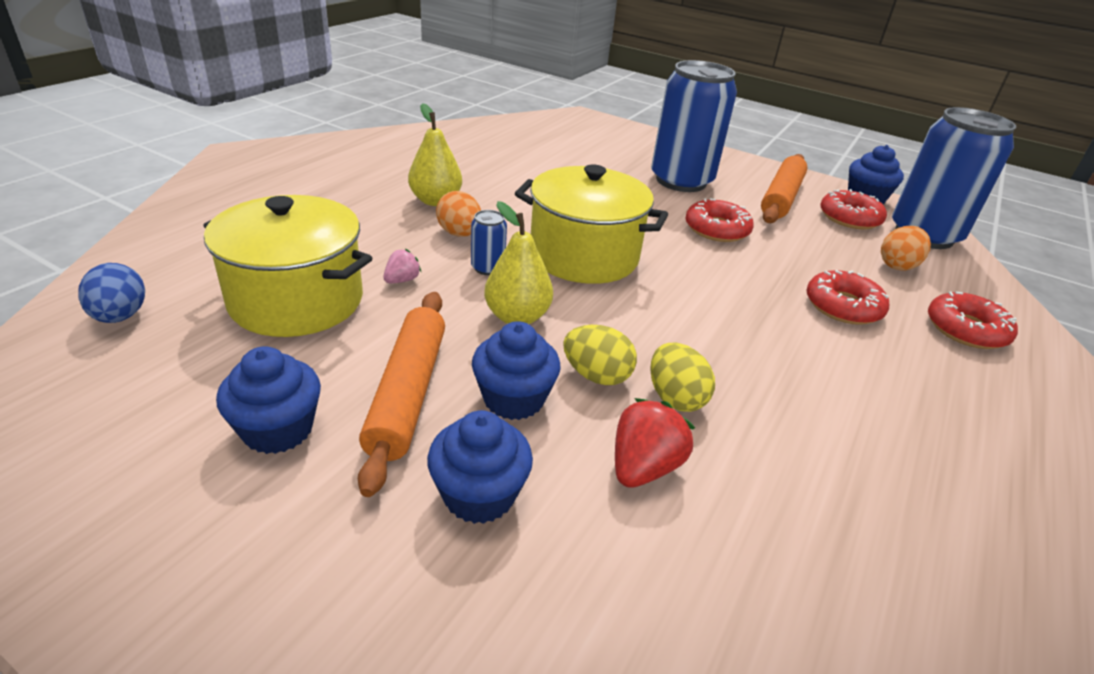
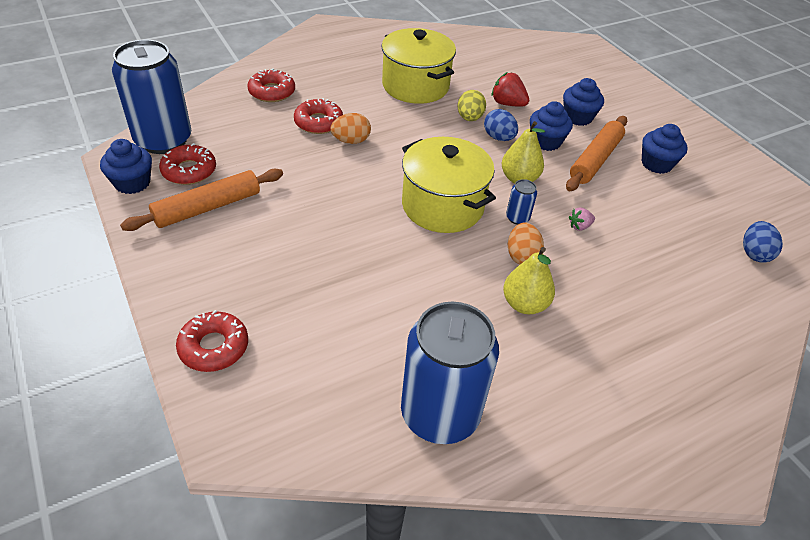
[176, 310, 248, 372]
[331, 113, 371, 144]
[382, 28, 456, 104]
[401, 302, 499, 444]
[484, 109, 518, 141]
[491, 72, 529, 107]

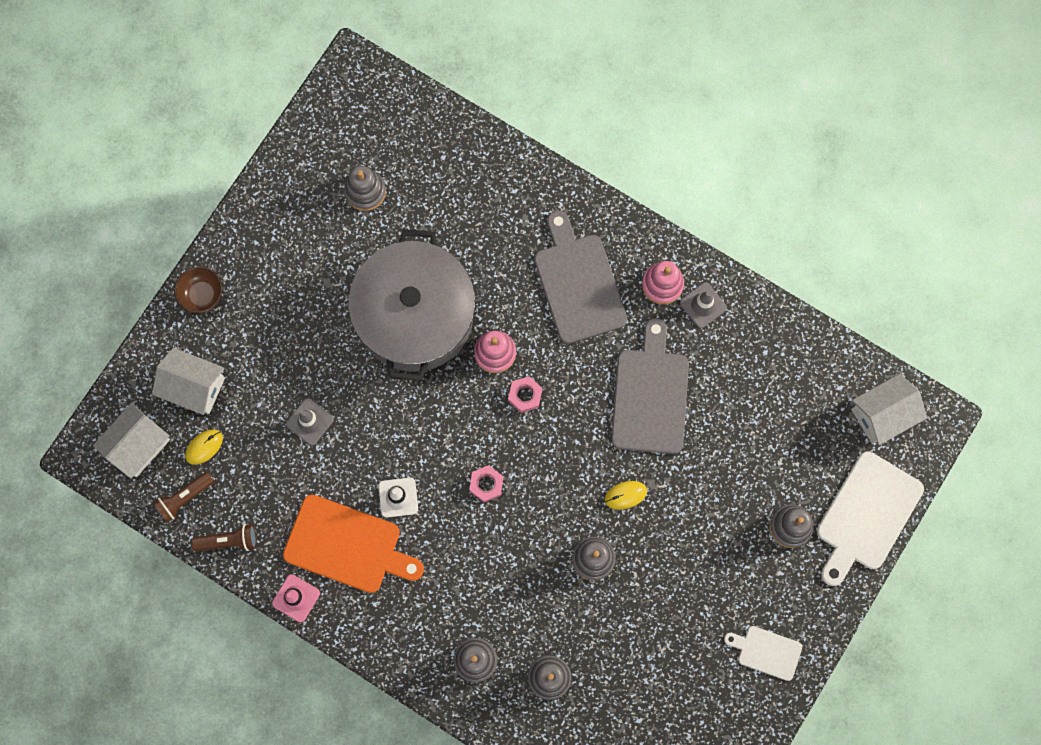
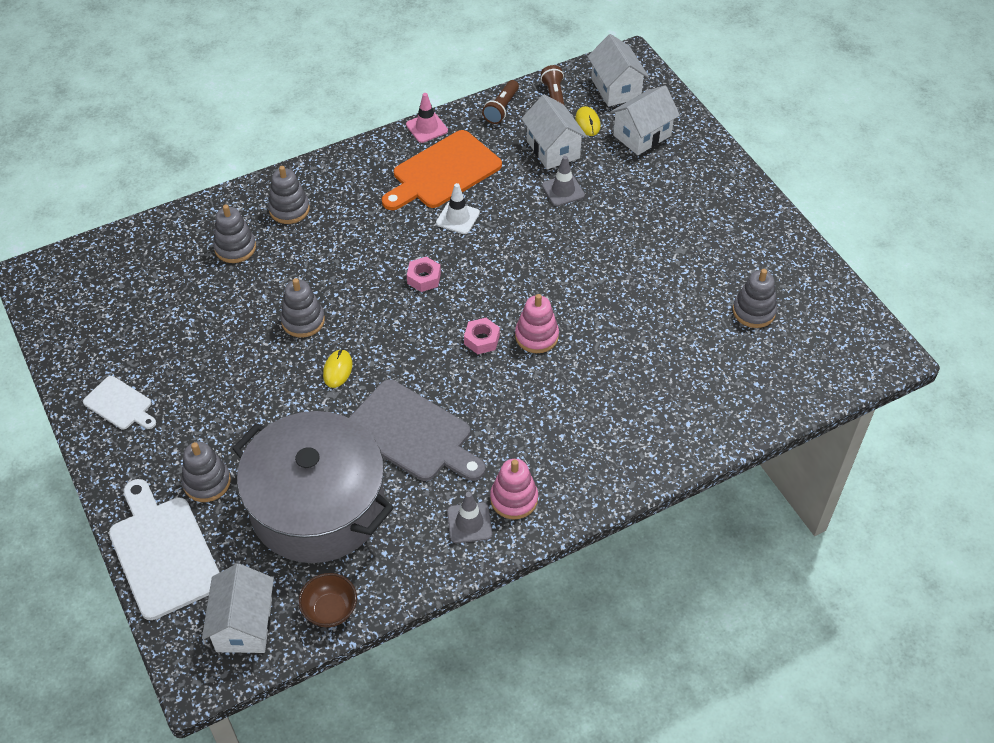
[83, 376, 156, 429]
[232, 411, 394, 563]
[299, 573, 357, 627]
[521, 94, 587, 169]
[534, 210, 627, 344] (first image)

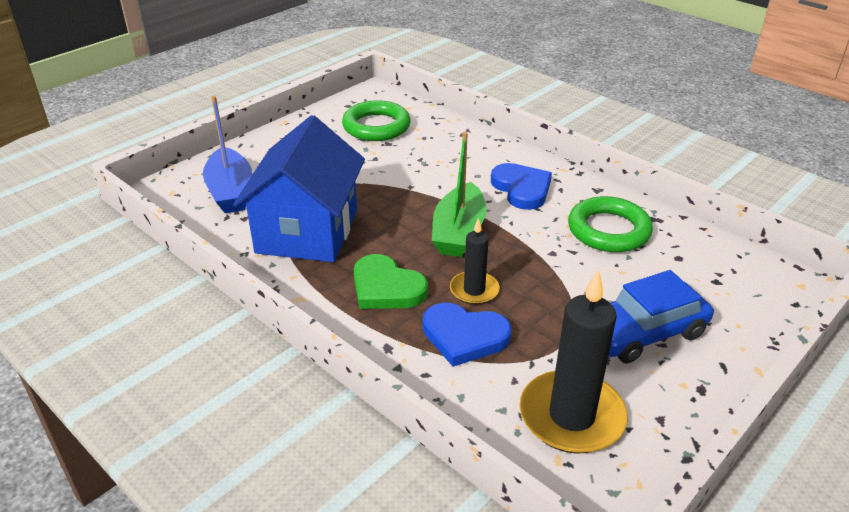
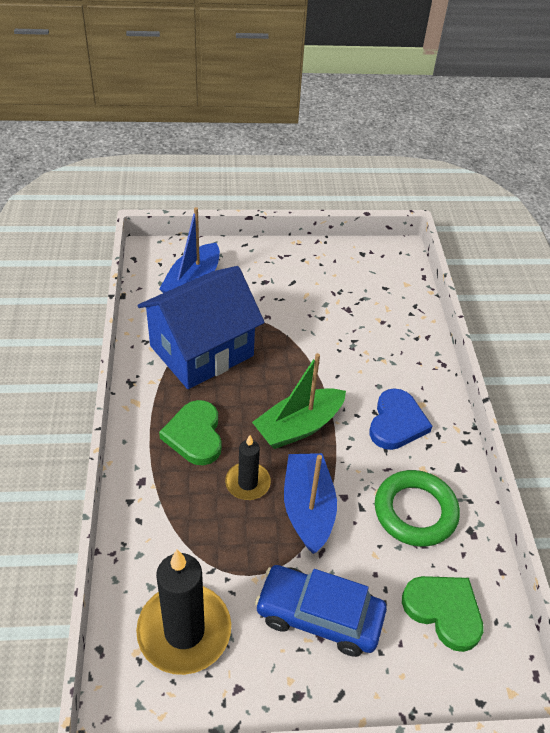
[284, 453, 337, 554]
[402, 576, 484, 652]
[342, 100, 411, 141] (first image)
[423, 303, 511, 367] (first image)

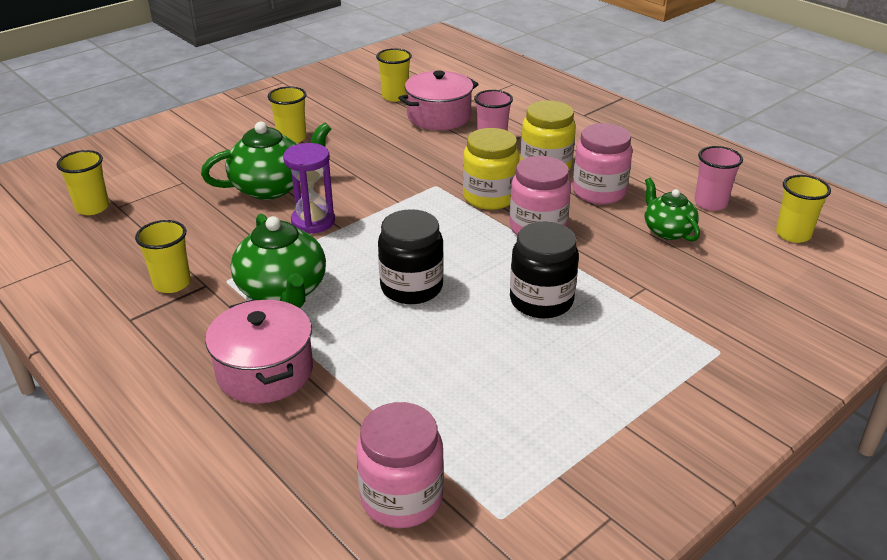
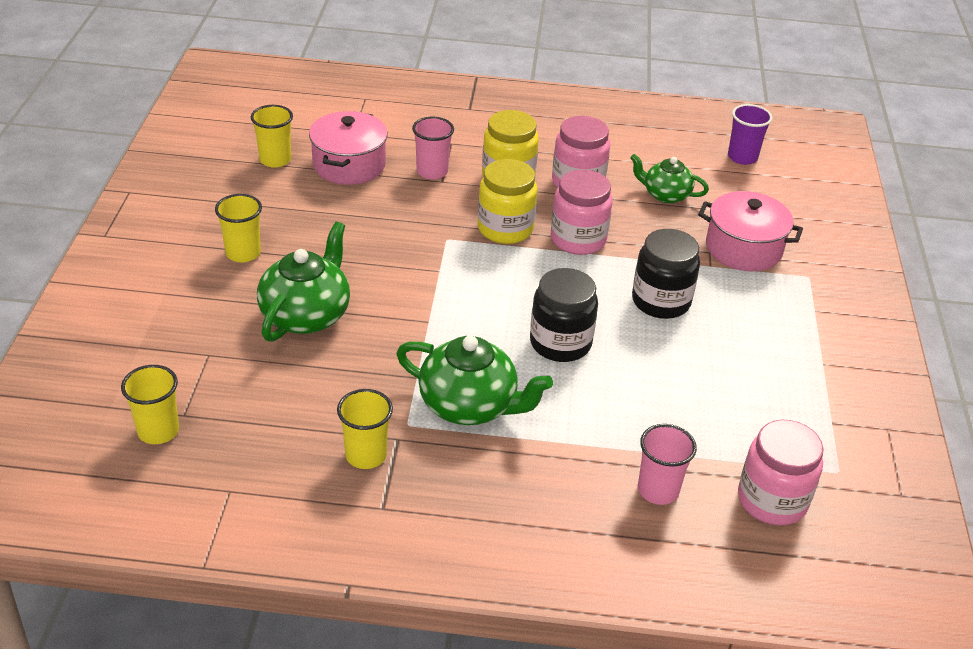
[638, 424, 697, 505]
[698, 191, 803, 271]
[728, 104, 773, 165]
[283, 143, 335, 234] (first image)

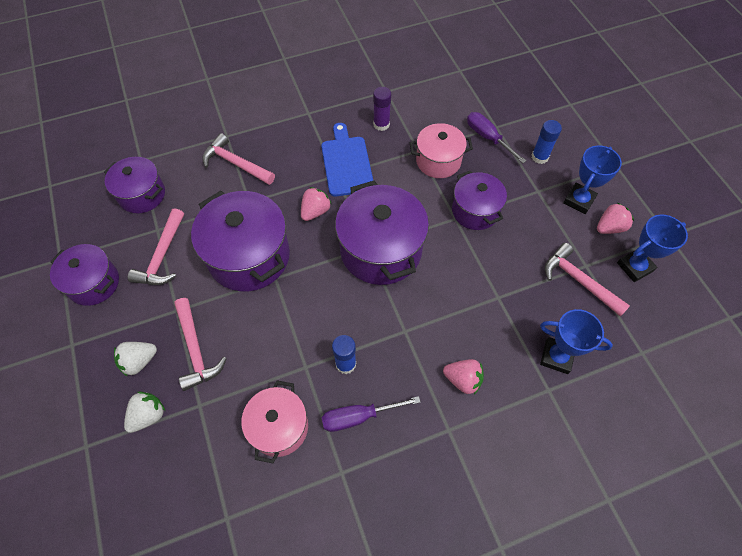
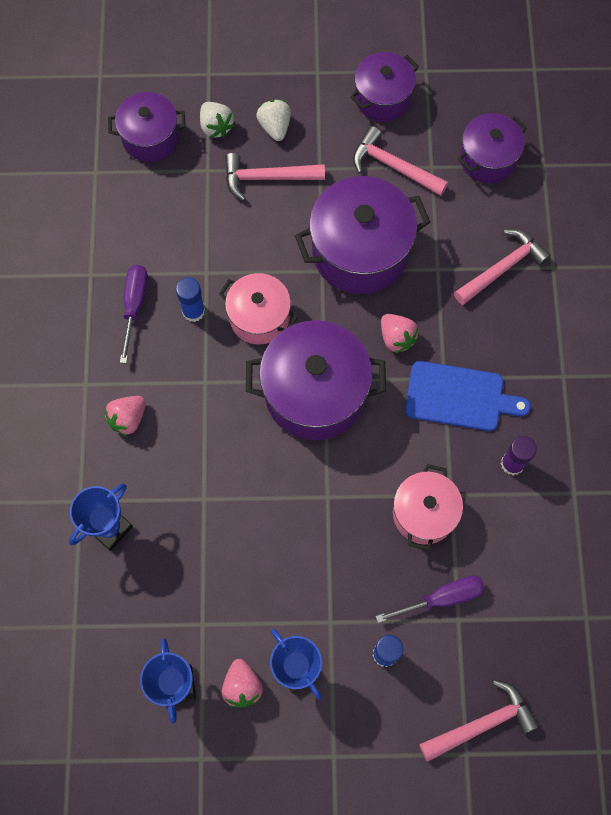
[108, 92, 186, 162]
[219, 273, 298, 345]
[419, 680, 539, 762]

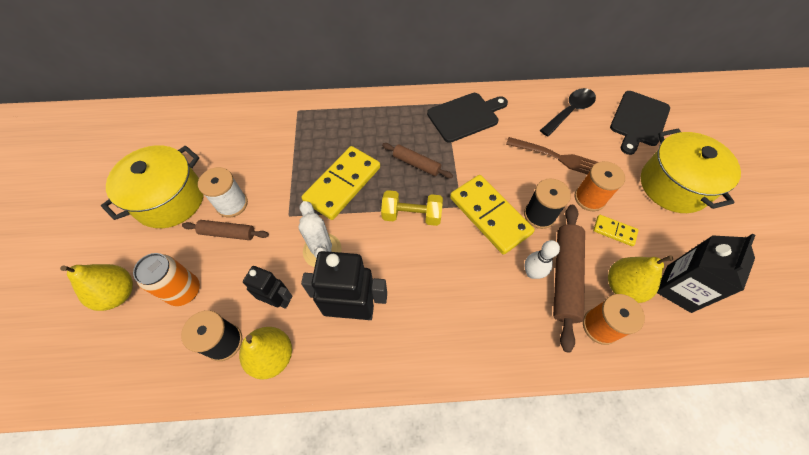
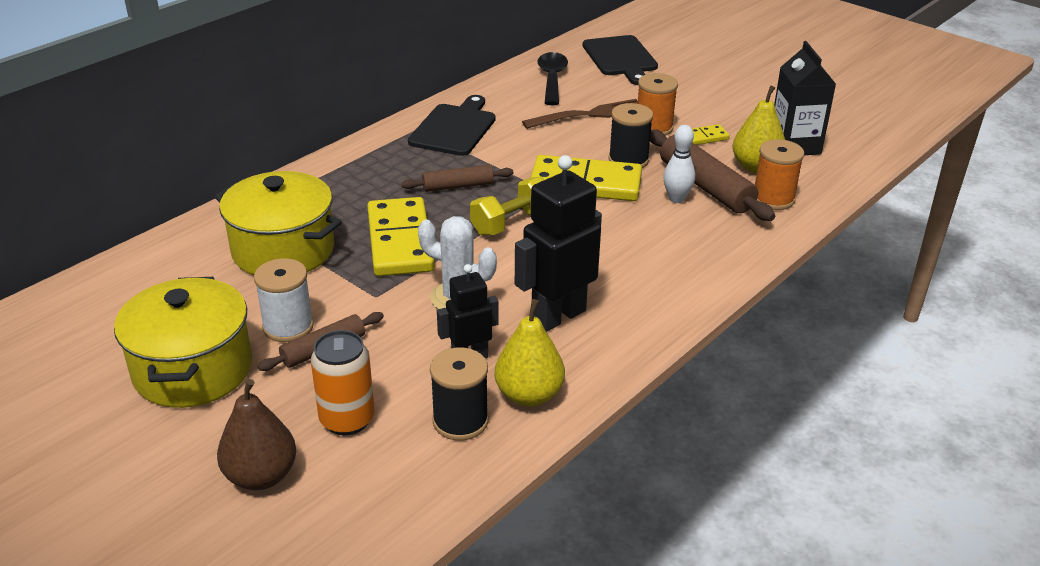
[215, 171, 342, 275]
[217, 379, 296, 490]

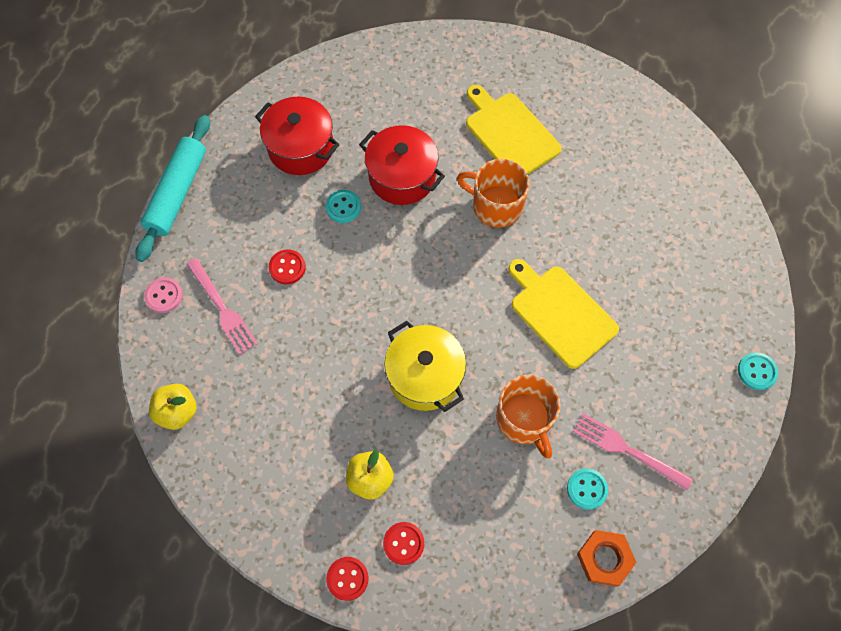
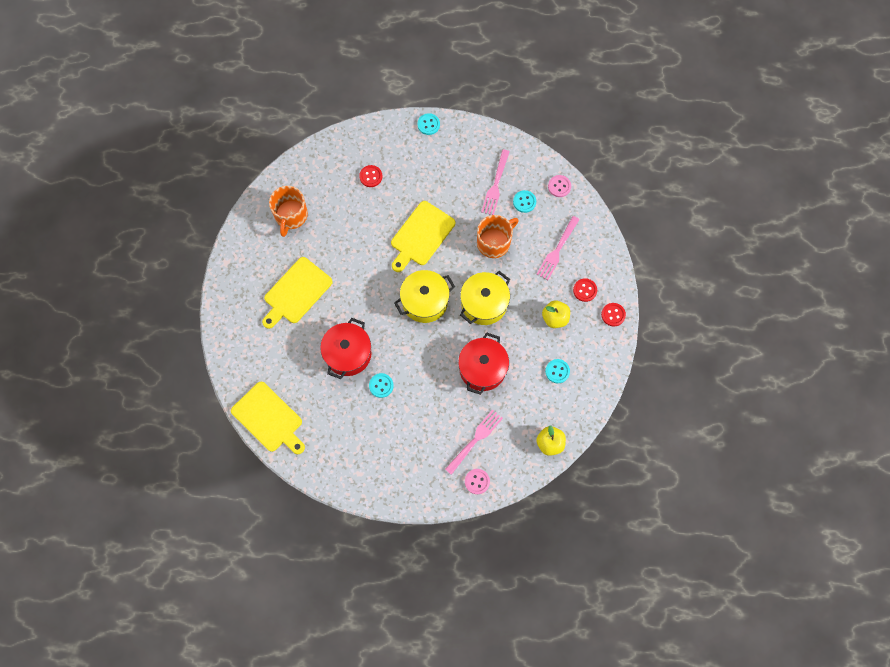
[231, 382, 305, 454]
[269, 186, 308, 237]
[359, 165, 382, 187]
[394, 270, 455, 323]
[458, 332, 509, 395]
[537, 216, 580, 280]
[545, 359, 570, 383]
[548, 175, 571, 197]
[135, 115, 210, 262] (first image)

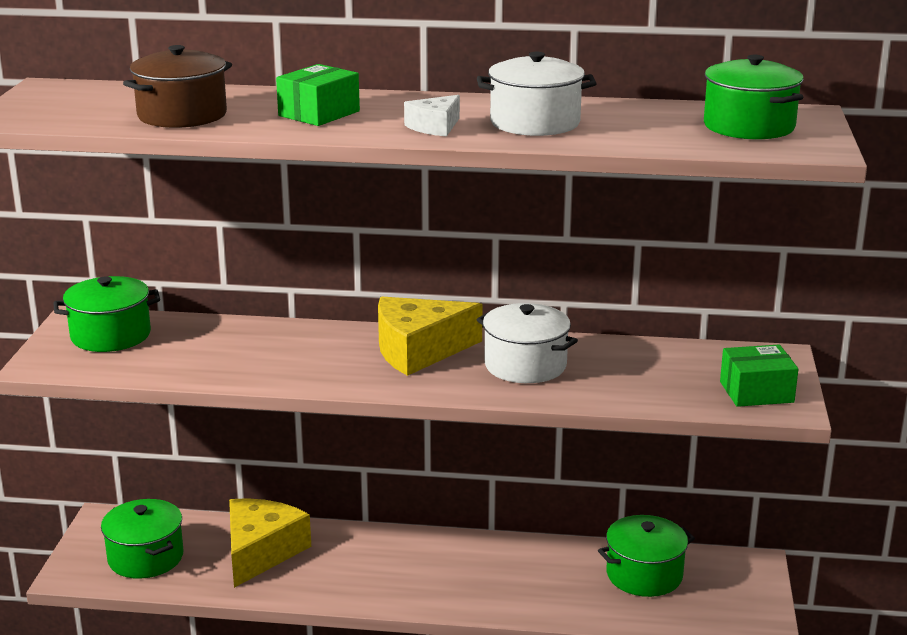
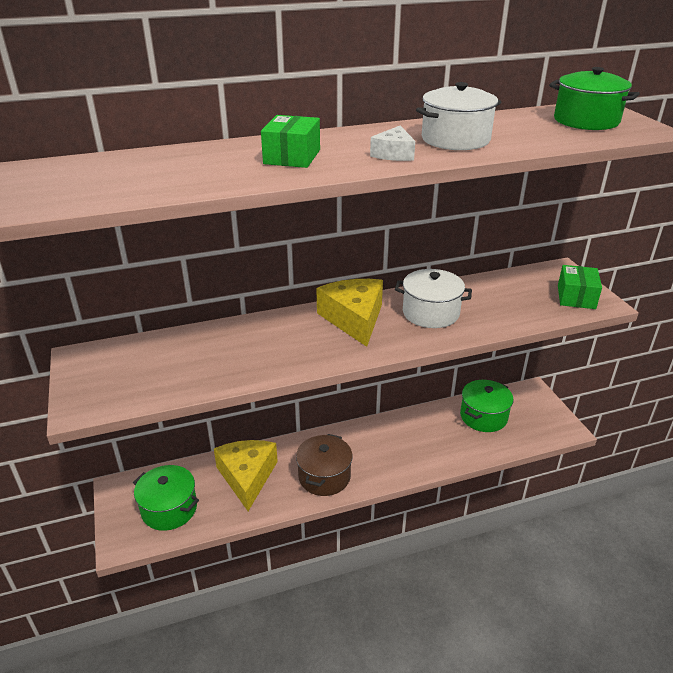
[296, 434, 352, 496]
[316, 279, 383, 347]
[558, 265, 602, 309]
[53, 276, 160, 352] (first image)

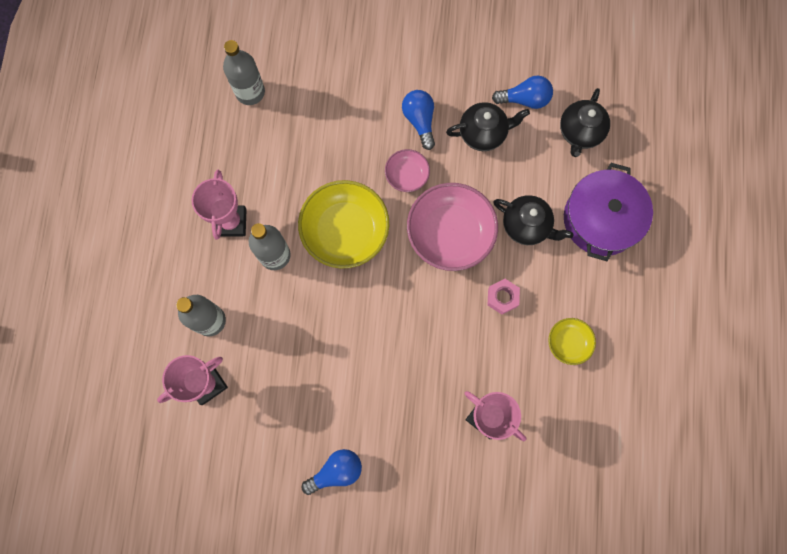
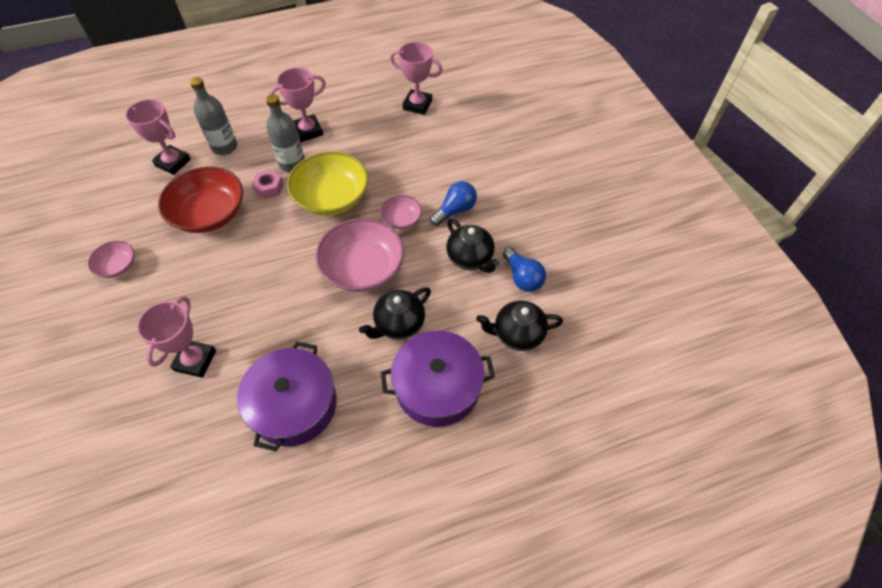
[88, 241, 134, 278]
[158, 167, 243, 233]
[237, 341, 337, 451]
[252, 169, 284, 199]
[359, 287, 431, 340]
[390, 42, 443, 115]

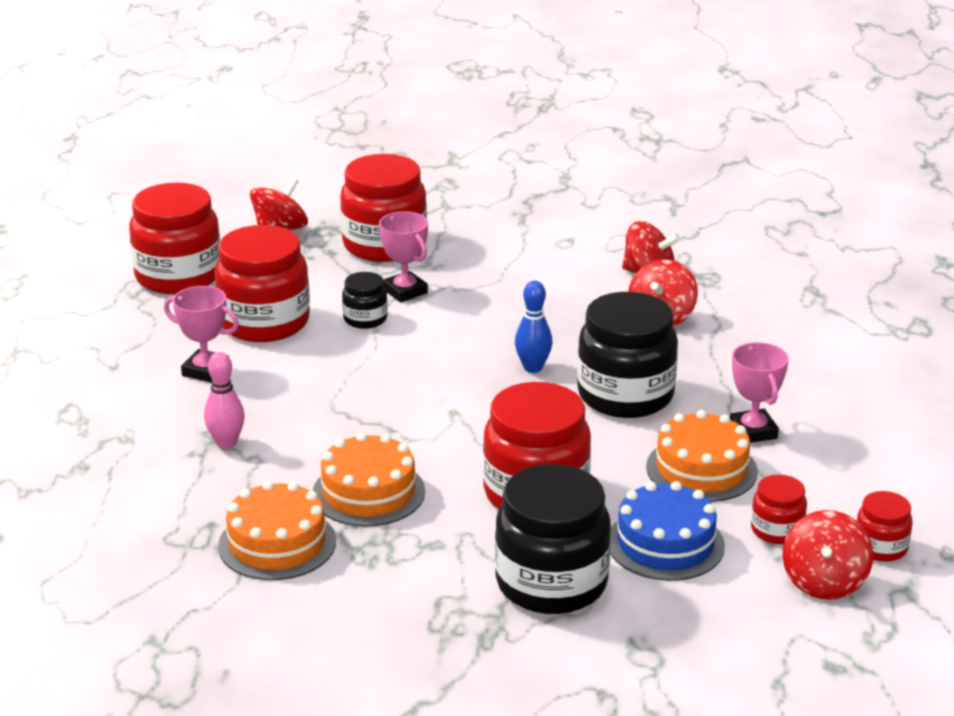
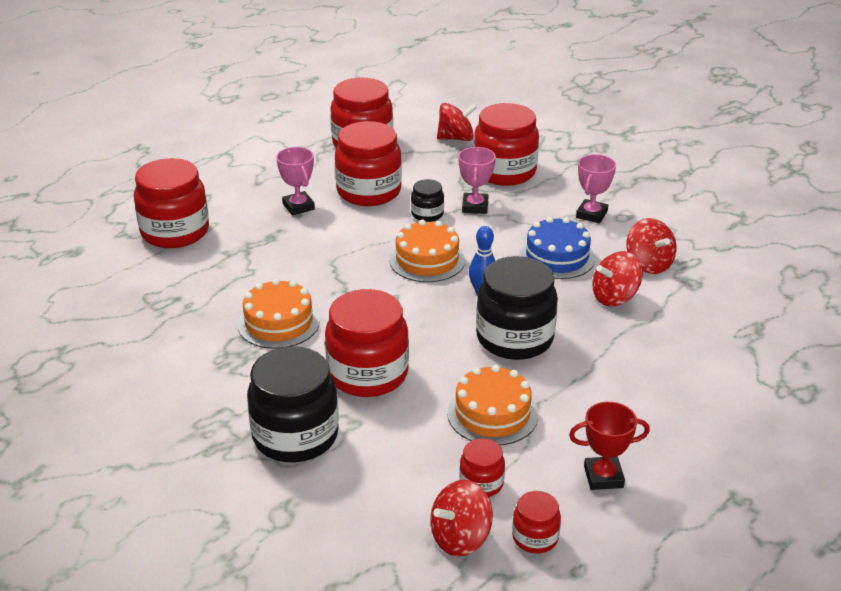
[134, 158, 209, 248]
[389, 219, 465, 282]
[519, 217, 596, 279]
[569, 402, 650, 490]
[576, 154, 616, 224]
[204, 352, 245, 449] (first image)

